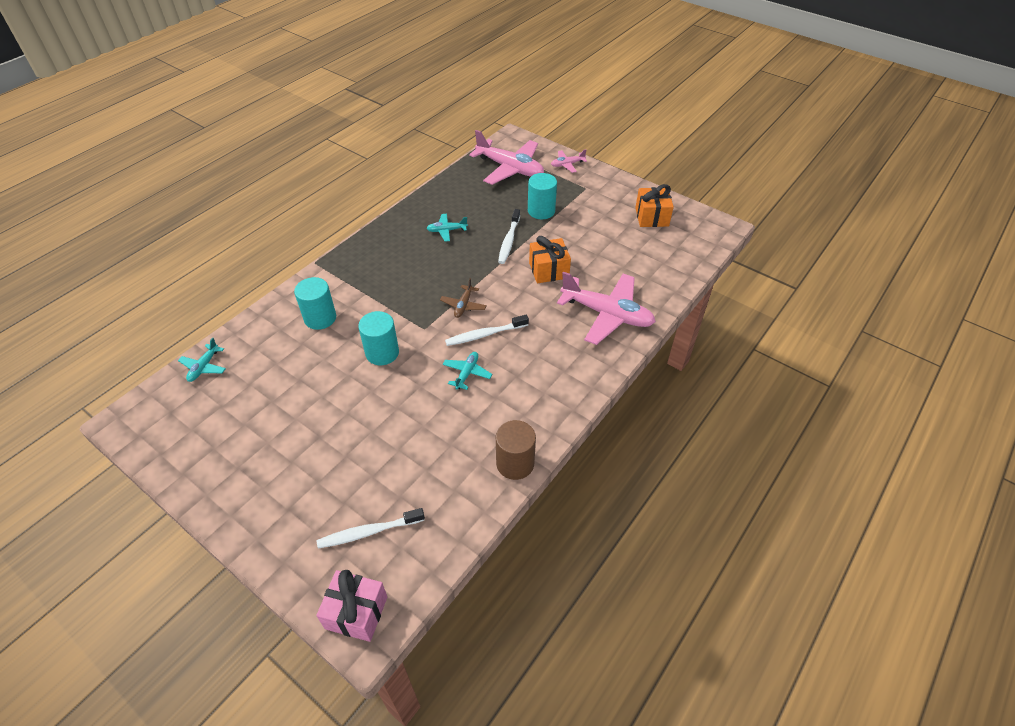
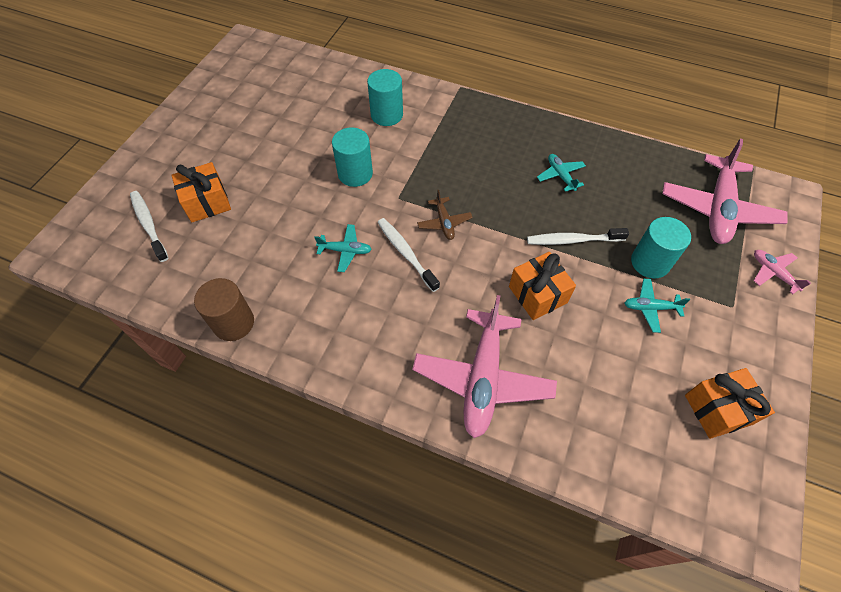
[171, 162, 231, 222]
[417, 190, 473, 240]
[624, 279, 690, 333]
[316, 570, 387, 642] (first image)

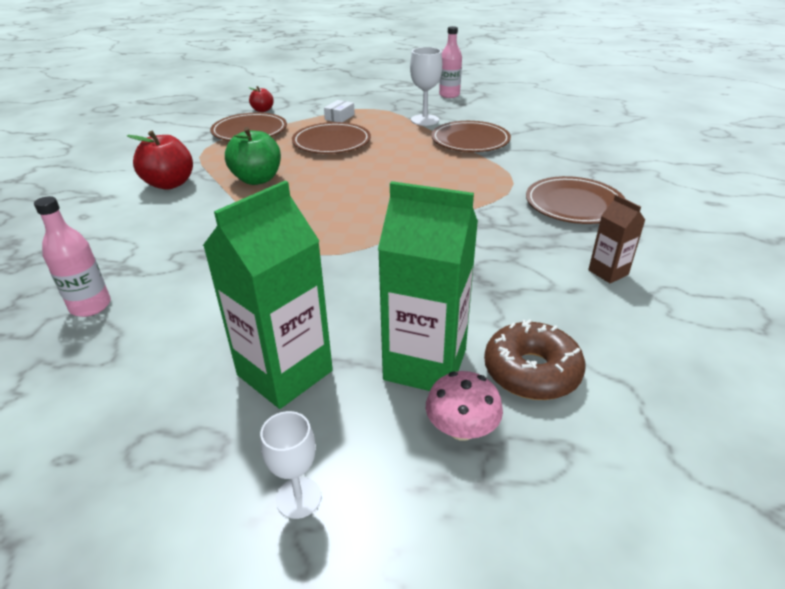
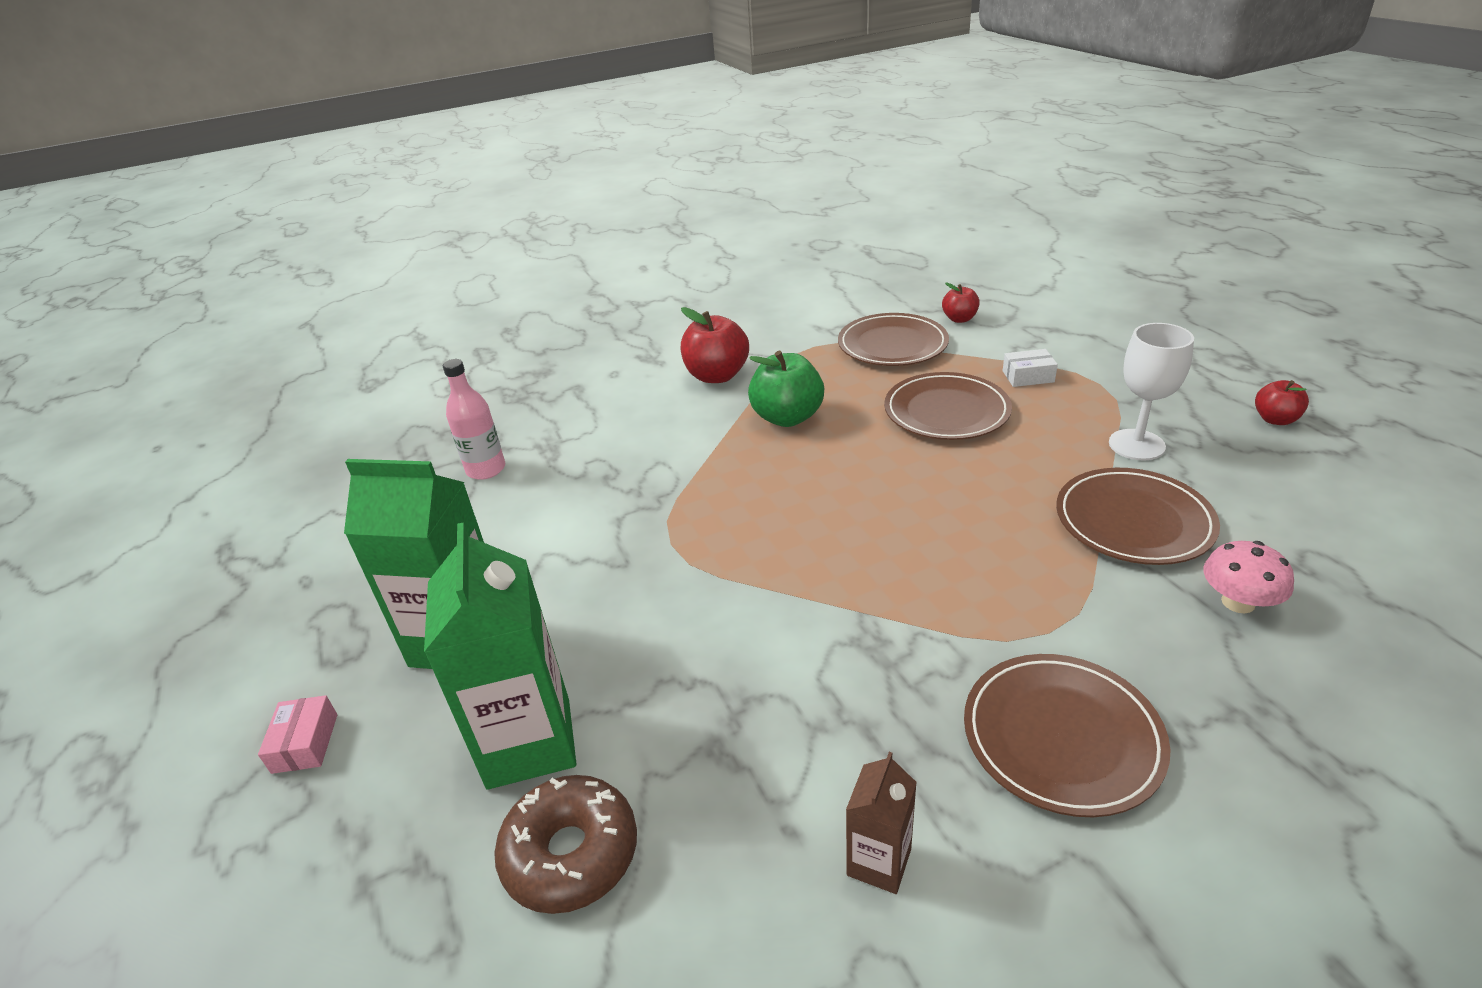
[258, 695, 337, 774]
[1203, 541, 1294, 613]
[1255, 380, 1309, 425]

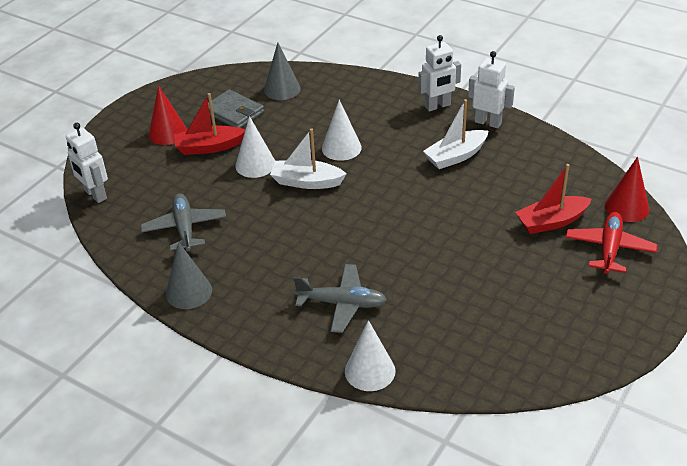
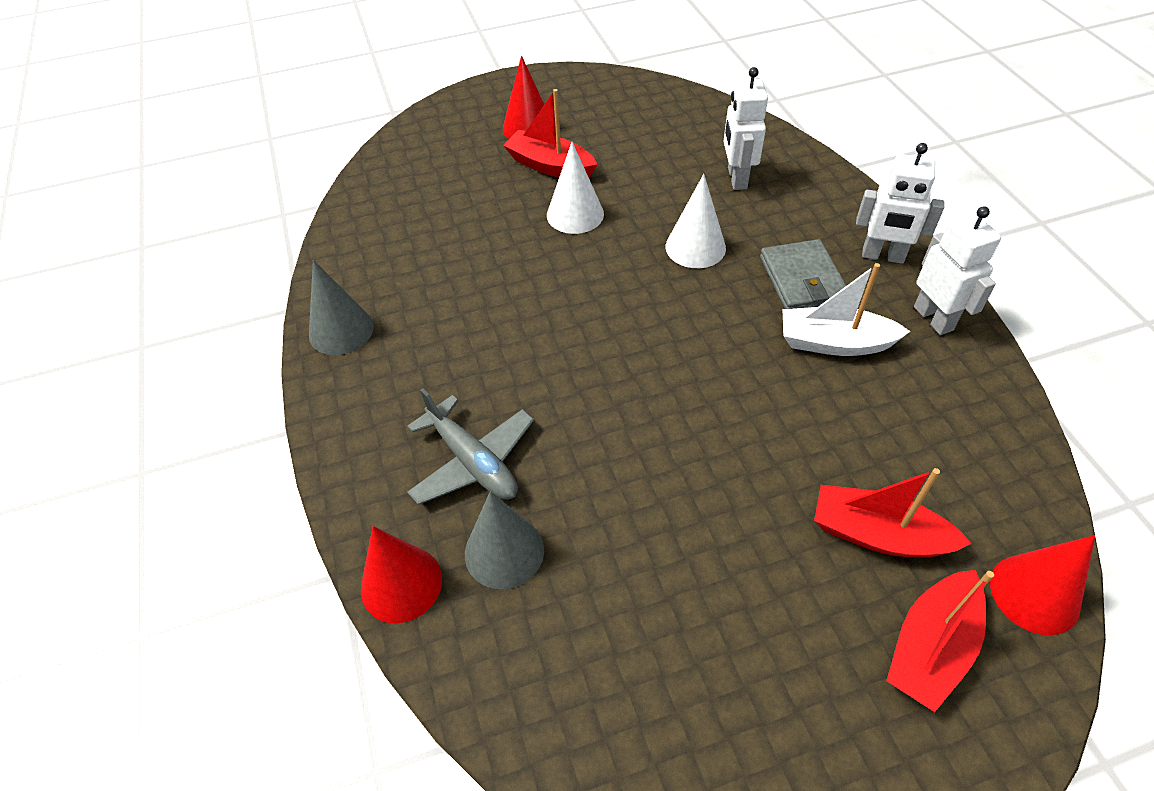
[361, 526, 442, 623]
[465, 491, 544, 590]
[723, 67, 768, 190]
[760, 239, 847, 309]
[886, 570, 994, 712]
[141, 194, 226, 252] (first image)
[270, 128, 346, 189] (first image)

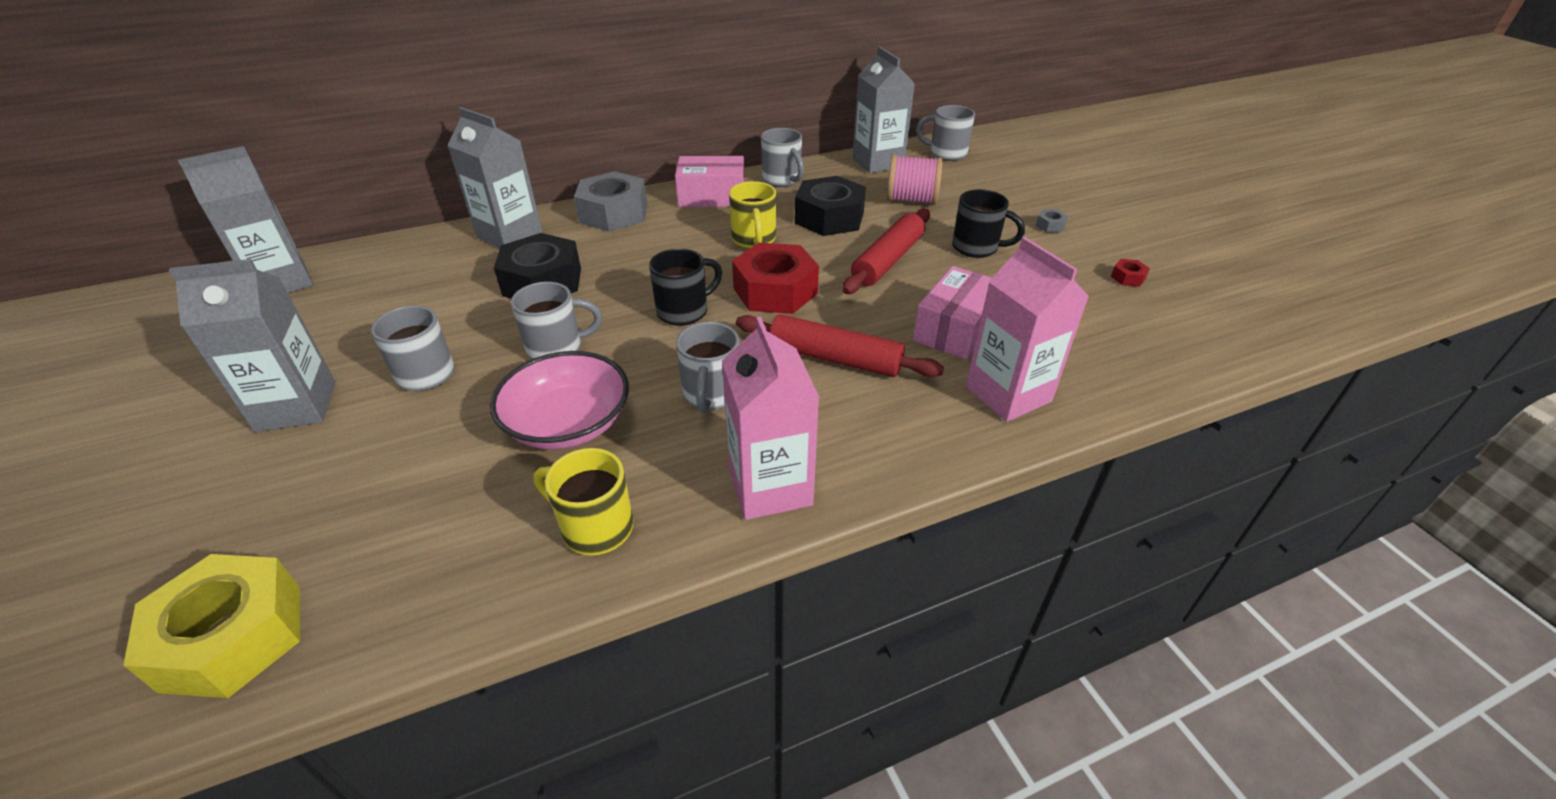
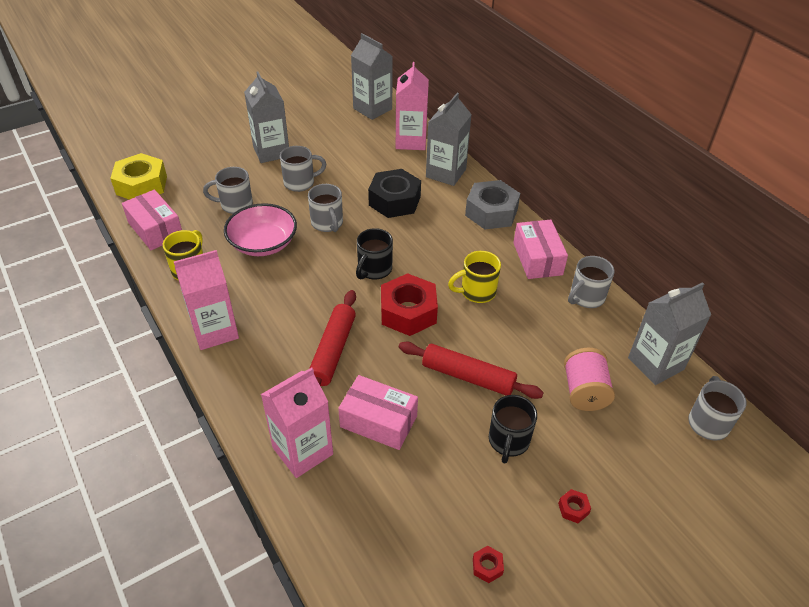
[122, 190, 182, 250]
[203, 167, 253, 214]
[356, 228, 393, 279]
[396, 62, 429, 150]
[558, 489, 591, 523]
[795, 176, 866, 236] (first image)

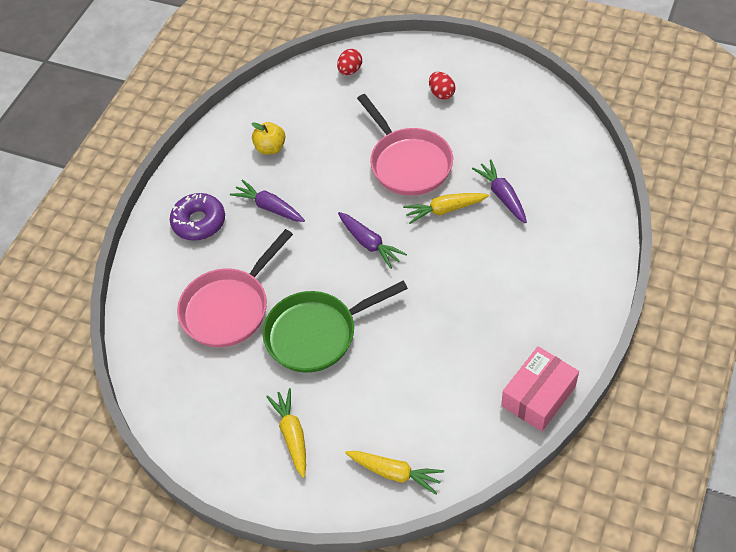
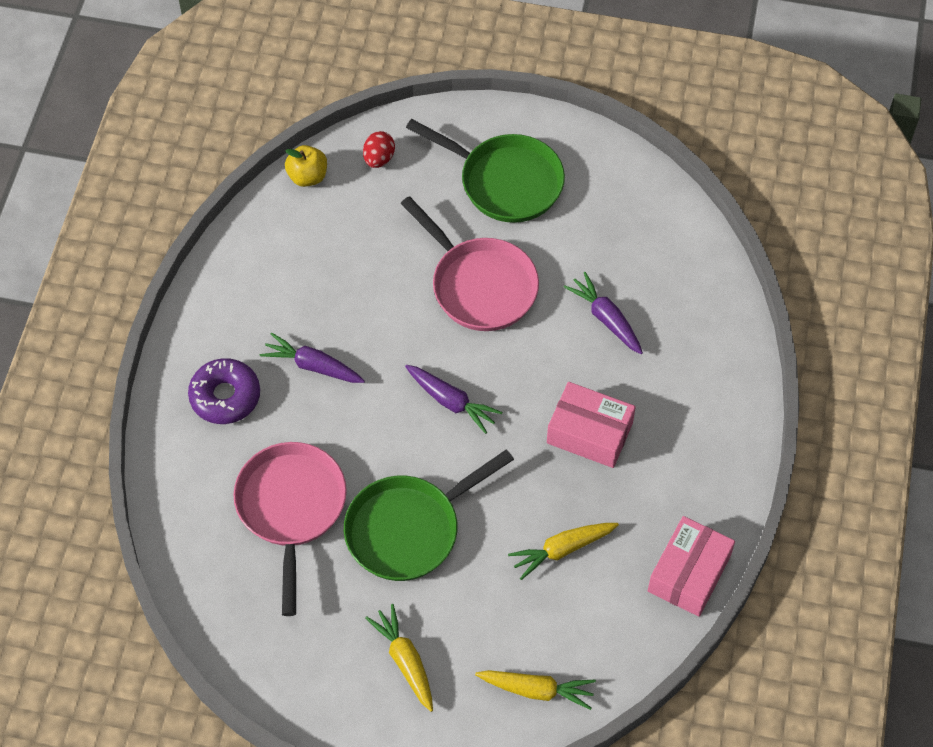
[233, 442, 347, 616]
[285, 145, 327, 187]
[406, 119, 565, 223]
[508, 523, 619, 580]
[547, 382, 636, 468]

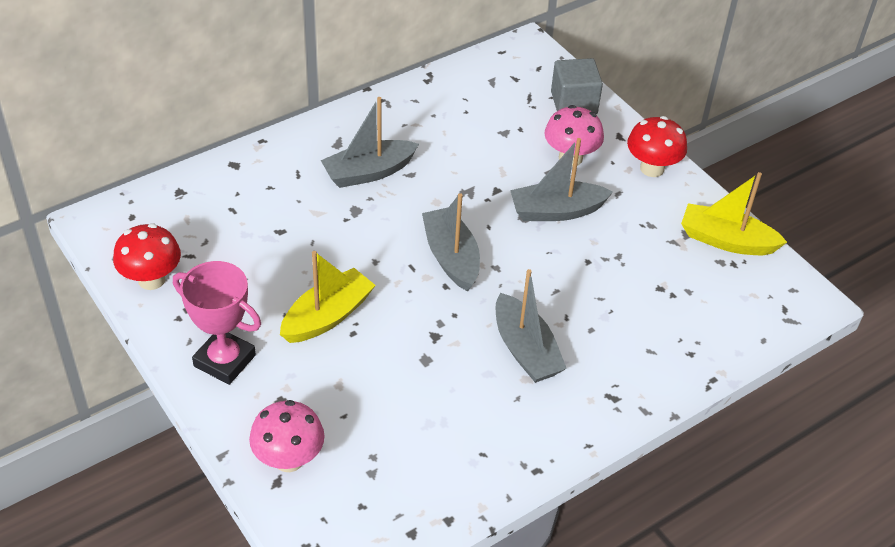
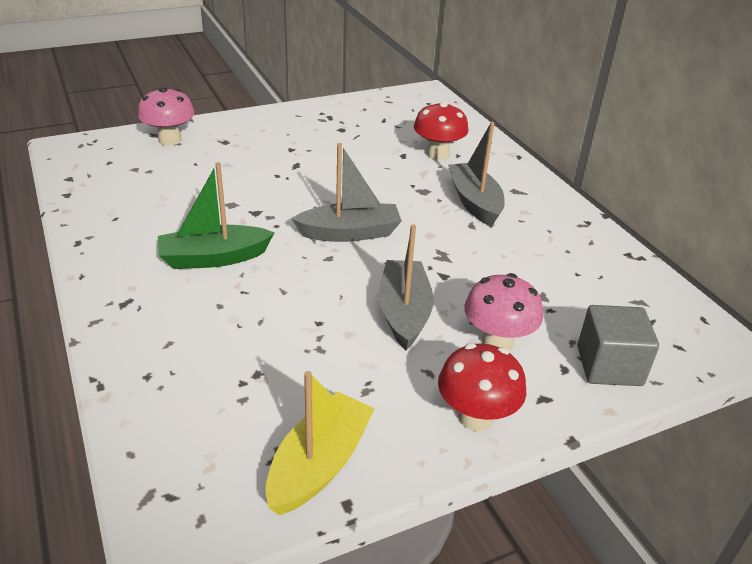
[158, 162, 275, 269]
[414, 102, 469, 160]
[173, 261, 261, 385] (first image)
[280, 251, 376, 343] (first image)

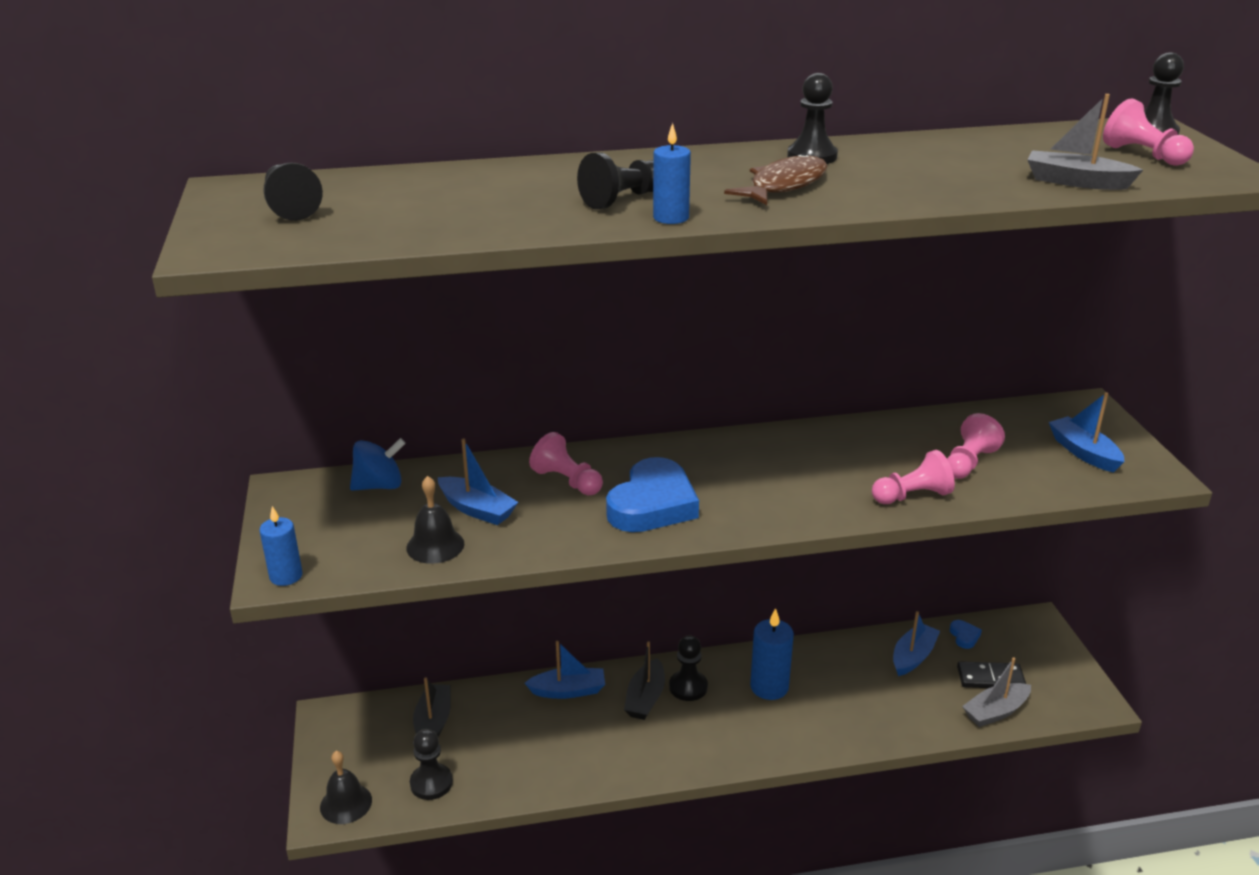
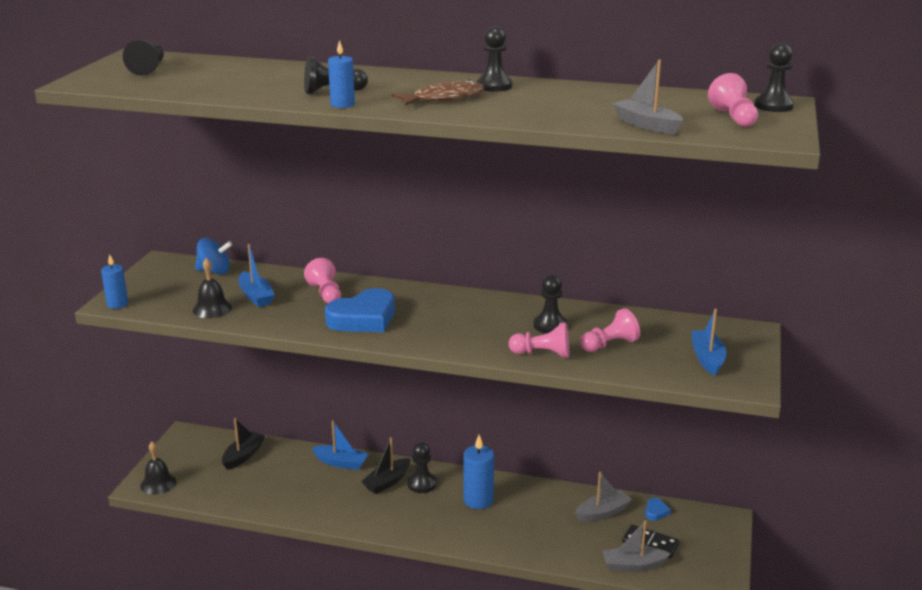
[533, 275, 567, 334]
[575, 472, 632, 522]

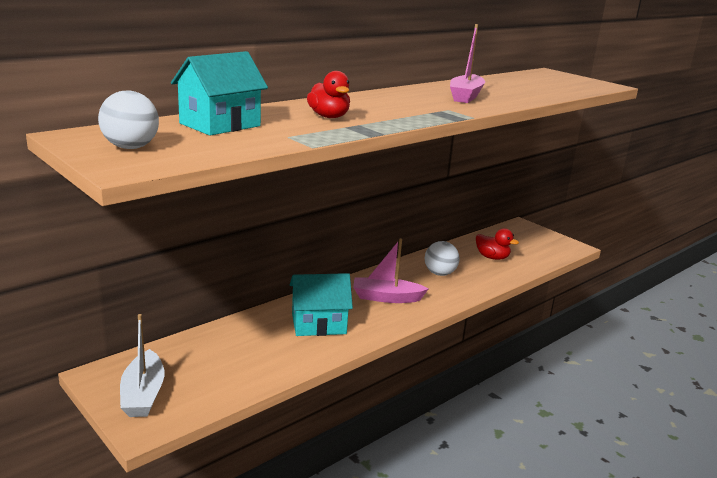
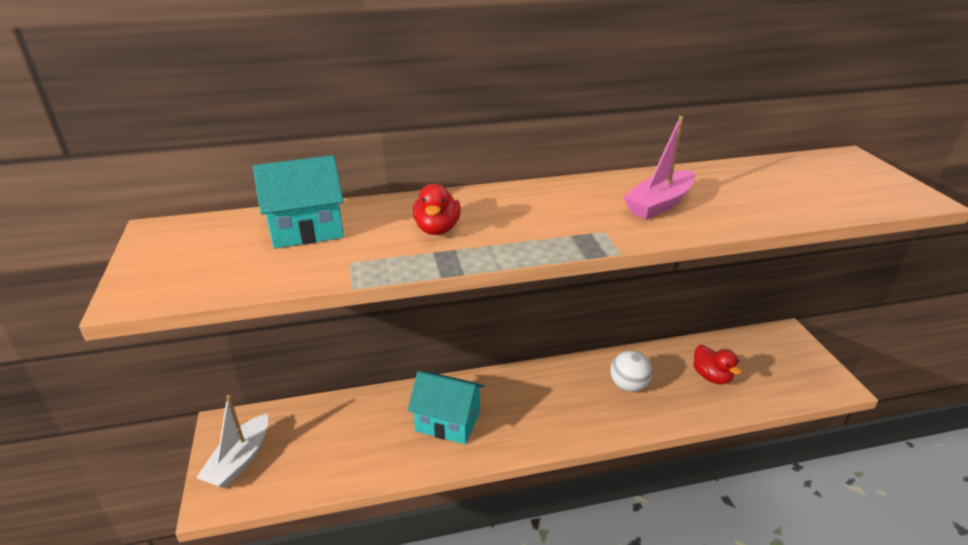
[98, 90, 159, 149] (first image)
[353, 238, 428, 303] (first image)

